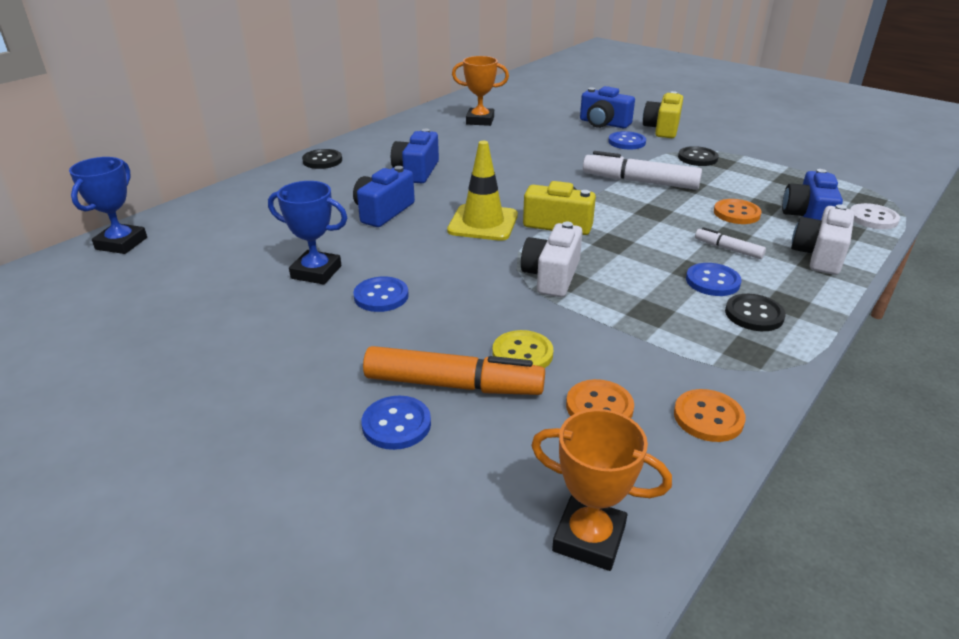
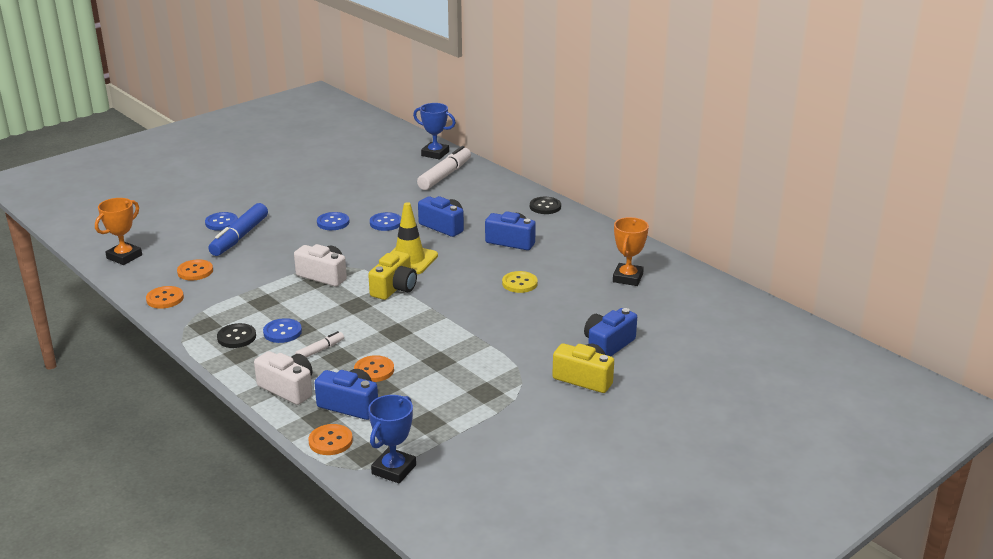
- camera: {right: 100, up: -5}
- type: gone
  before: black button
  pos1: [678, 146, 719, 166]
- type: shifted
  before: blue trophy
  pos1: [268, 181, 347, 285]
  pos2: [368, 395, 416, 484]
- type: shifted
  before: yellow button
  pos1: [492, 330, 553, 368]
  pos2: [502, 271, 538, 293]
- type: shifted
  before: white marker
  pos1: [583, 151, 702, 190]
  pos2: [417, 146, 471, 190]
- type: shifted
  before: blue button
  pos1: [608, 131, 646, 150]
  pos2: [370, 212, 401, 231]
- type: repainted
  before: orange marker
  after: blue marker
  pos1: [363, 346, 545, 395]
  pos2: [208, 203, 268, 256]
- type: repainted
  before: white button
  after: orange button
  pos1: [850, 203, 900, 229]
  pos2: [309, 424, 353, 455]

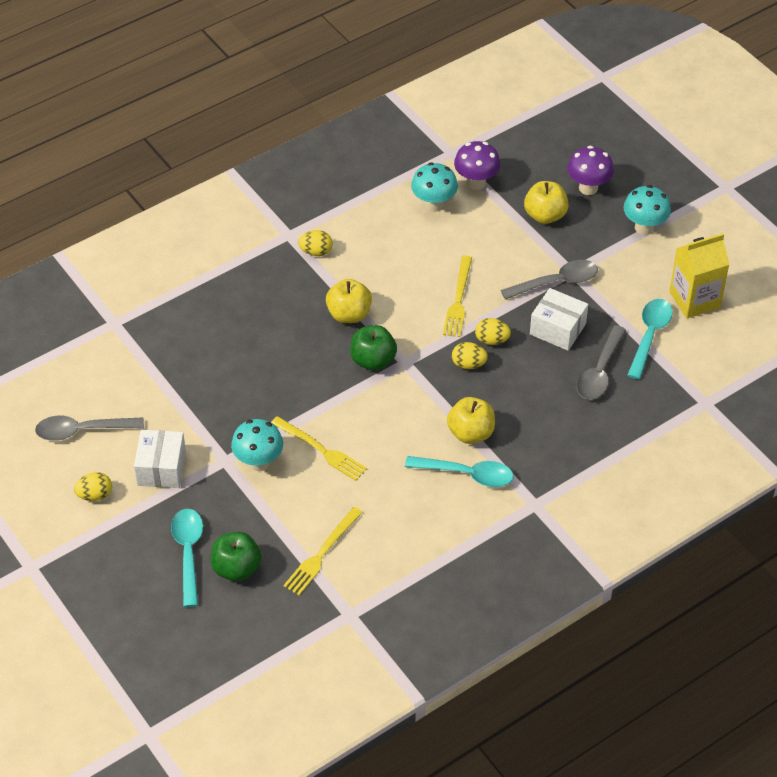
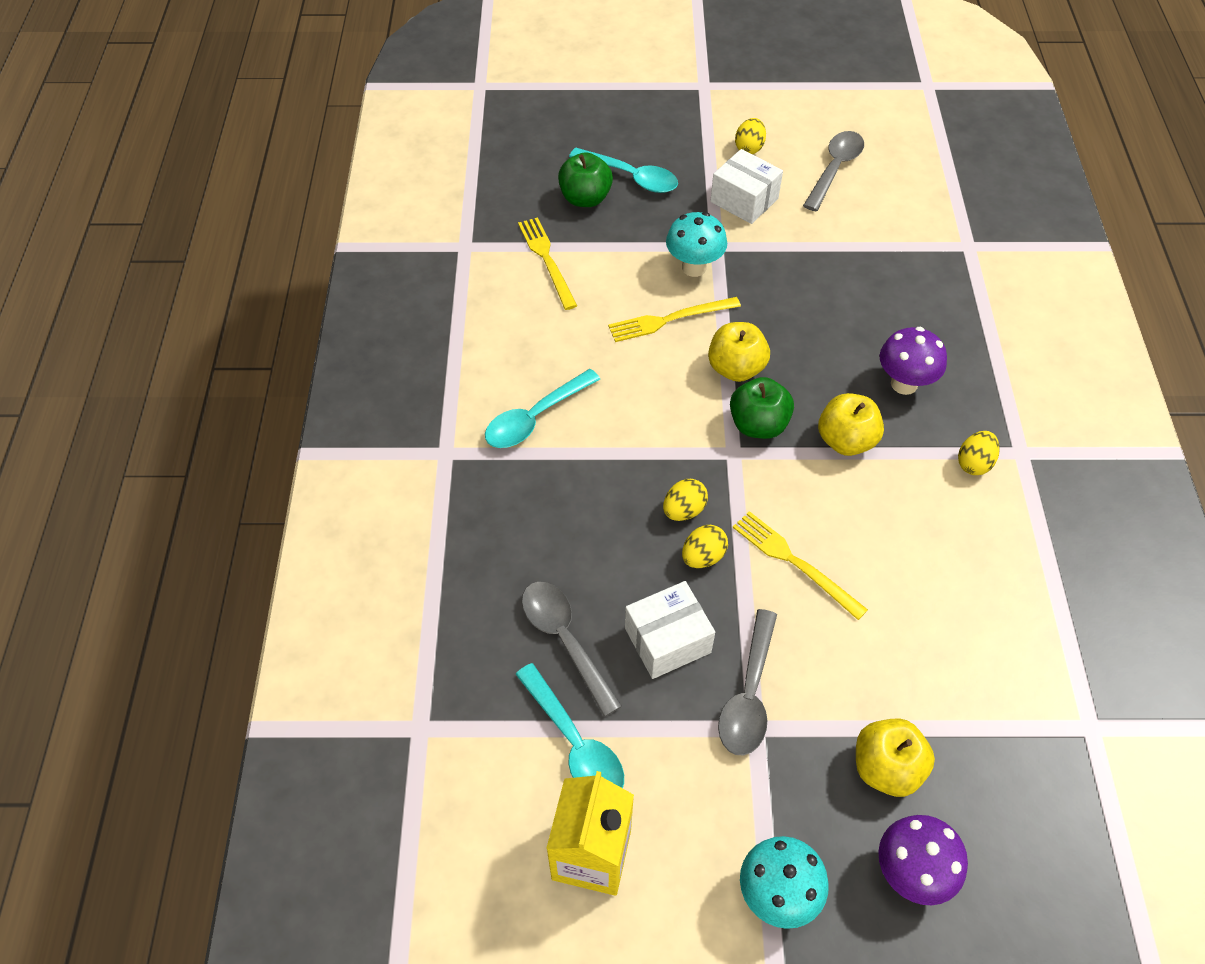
- camera: {right: 125, up: 5}
- type: gone
  before: turquoise mushroom
  pos1: [411, 162, 458, 212]
- type: shifted
  before: yellow apple
  pos1: [447, 397, 495, 444]
  pos2: [708, 322, 770, 382]
- type: shifted
  before: purple mushroom
  pos1: [454, 141, 501, 190]
  pos2: [880, 327, 947, 395]

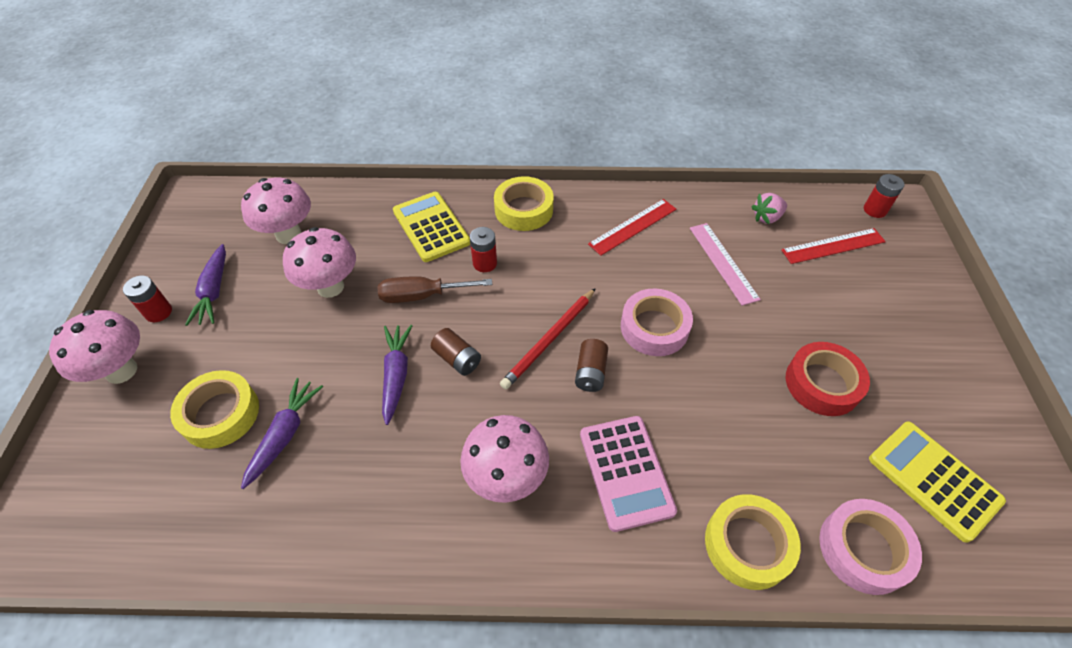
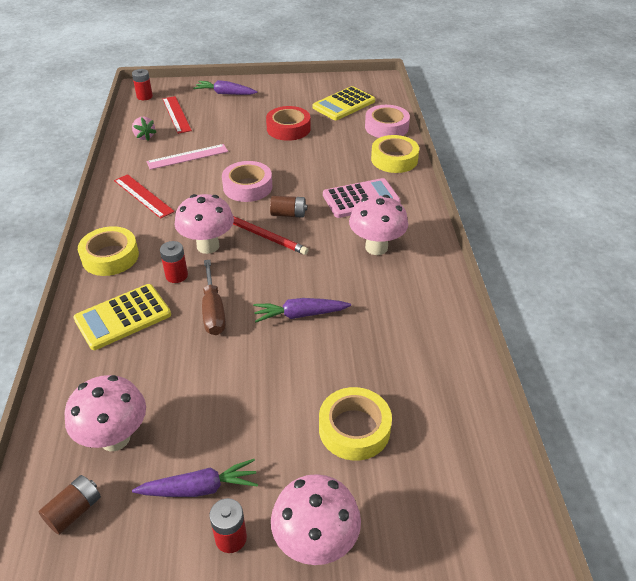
- camera: {right: -95, up: -10}
- type: shifted
  before: purple carrot
  pos1: [241, 378, 323, 489]
  pos2: [193, 80, 257, 95]
- type: shifted
  before: pink mushroom
  pos1: [283, 227, 356, 298]
  pos2: [174, 194, 234, 254]
- type: shifted
  before: brown battery
  pos1: [431, 328, 481, 376]
  pos2: [39, 475, 101, 535]

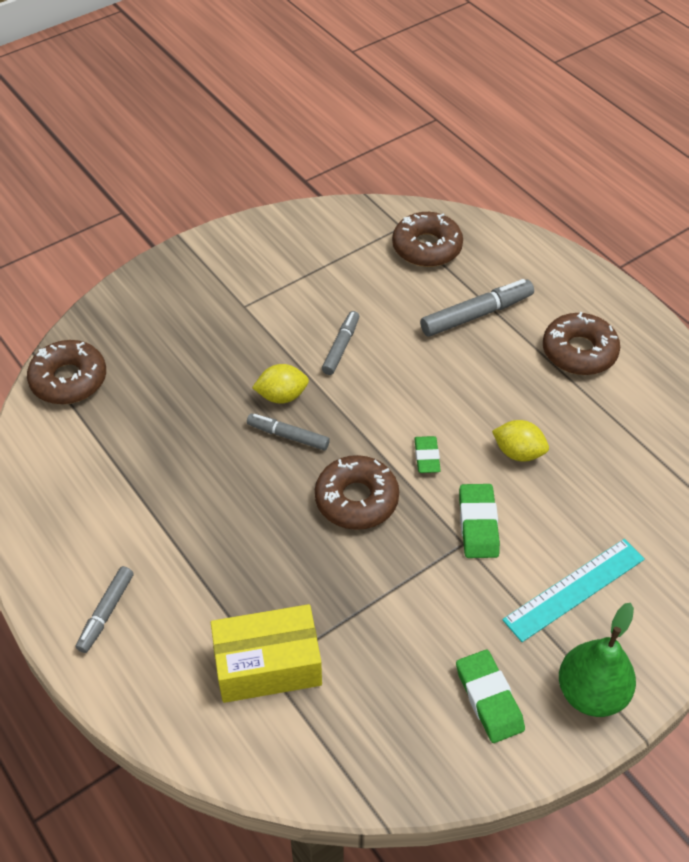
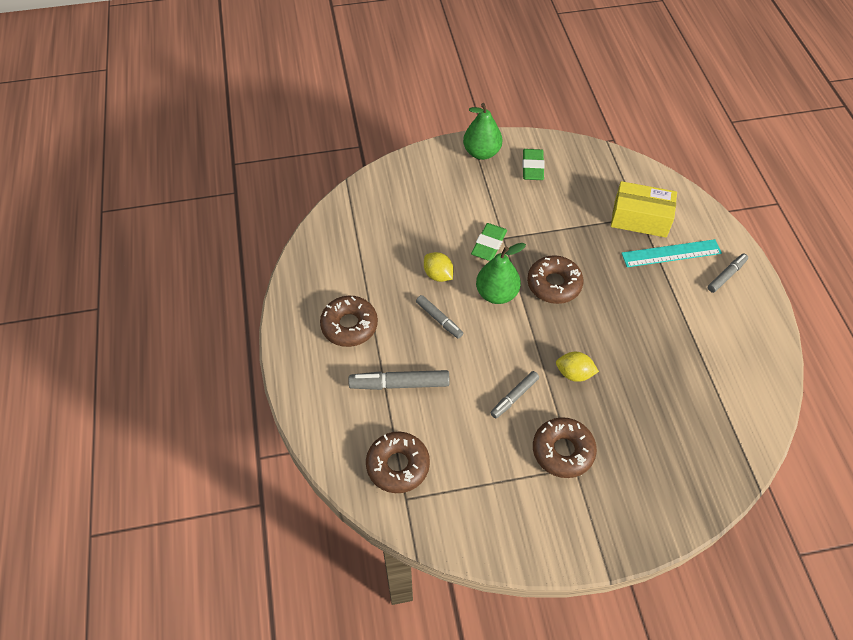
- camera: {right: -155, up: 5}
- type: shifted
  before: brown donut
  pos1: [27, 340, 106, 404]
  pos2: [533, 417, 597, 478]
- type: shifted
  before: grey marker
  pos1: [247, 413, 330, 450]
  pos2: [416, 295, 463, 339]
- type: shifted
  before: turquoise ruler
  pos1: [502, 539, 645, 642]
  pos2: [621, 239, 722, 267]
- type: swapped
  before: green eraser
  after: green pear
  pos1: [414, 436, 441, 473]
  pos2: [476, 243, 526, 304]

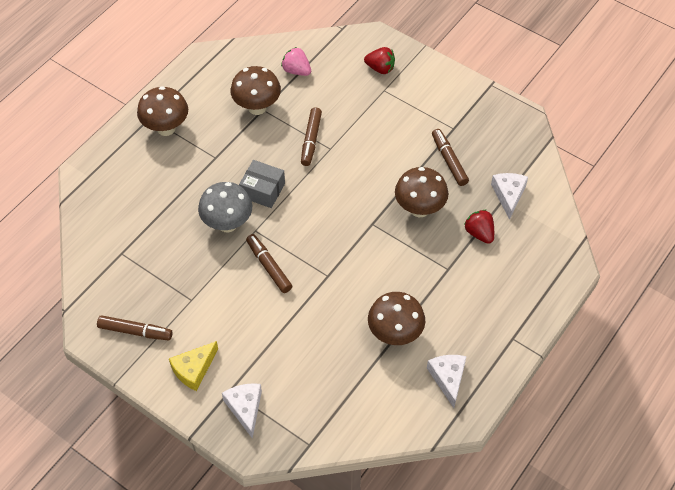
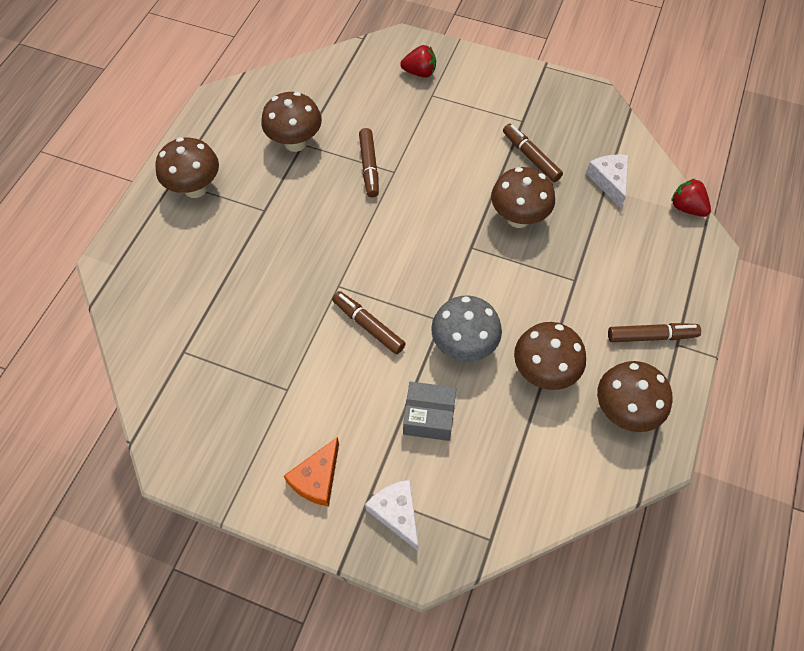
- camera: {right: -15, up: 5}
- type: gone
  before: pink strawberry
  pos1: [281, 47, 311, 76]
- type: shifted
  before: brown marker
  pos1: [97, 315, 172, 340]
  pos2: [608, 323, 701, 342]
- type: shifted
  before: grey mushroom
  pos1: [198, 182, 252, 232]
  pos2: [431, 295, 502, 362]
- type: shifted
  before: grey box
  pos1: [239, 160, 285, 208]
  pos2: [403, 381, 456, 441]
- type: shifted
  before: red strawberry
  pos1: [464, 210, 494, 244]
  pos2: [671, 178, 711, 217]
- type: swapped
  before: white cheese
  after: brown mushroom
  pos1: [427, 355, 467, 408]
  pos2: [597, 361, 672, 432]
- type: repainted
  before: yellow cheese
  after: orange cheese
  pos1: [169, 341, 218, 391]
  pos2: [284, 437, 339, 507]

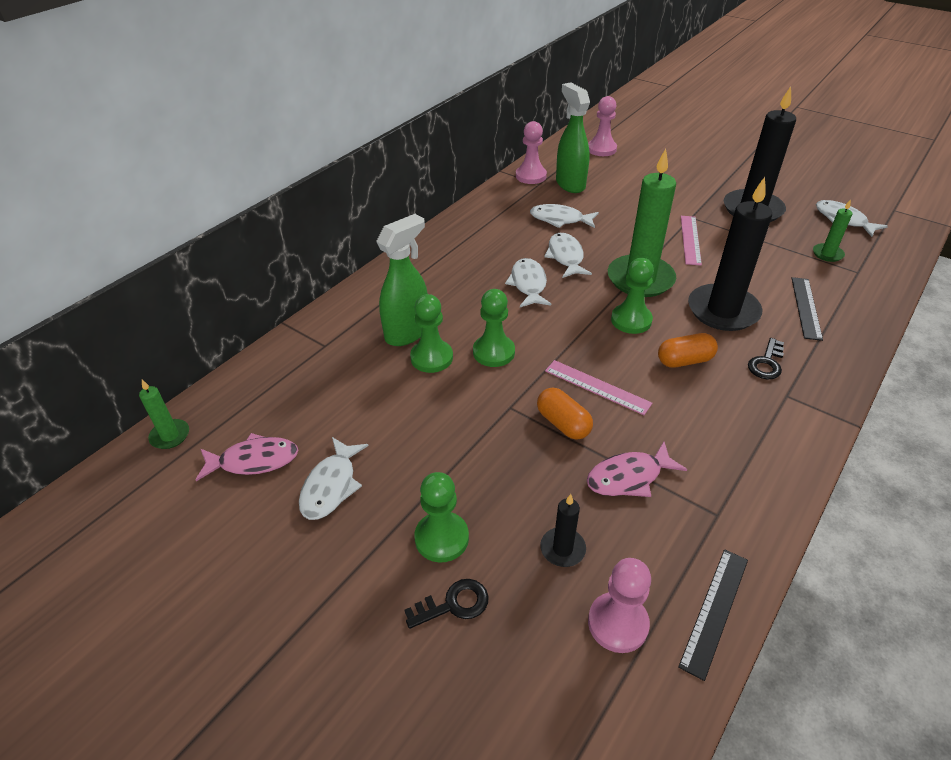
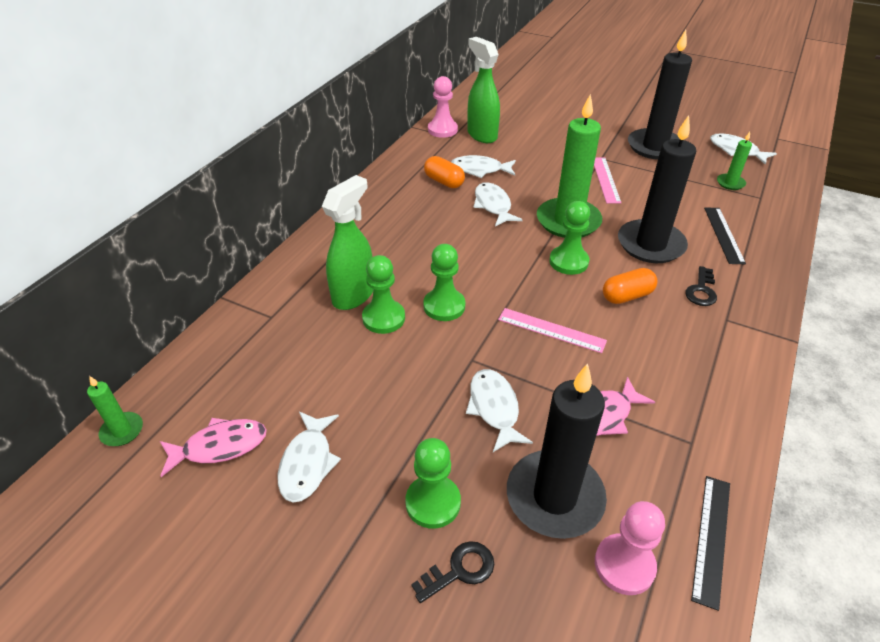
- camera: {right: -10, up: 0}
- type: gone
  before: pink pawn
  pos1: [588, 96, 617, 156]
- type: shifted
  before: white fish
  pos1: [505, 258, 551, 307]
  pos2: [466, 369, 533, 452]
- type: shifted
  before: orange capsule
  pos1: [537, 388, 593, 440]
  pos2: [424, 156, 465, 188]
- type: scaled
  before: black candle
  pos1: [540, 494, 586, 567]
  pos2: [507, 363, 607, 539]
  scale: 2.16

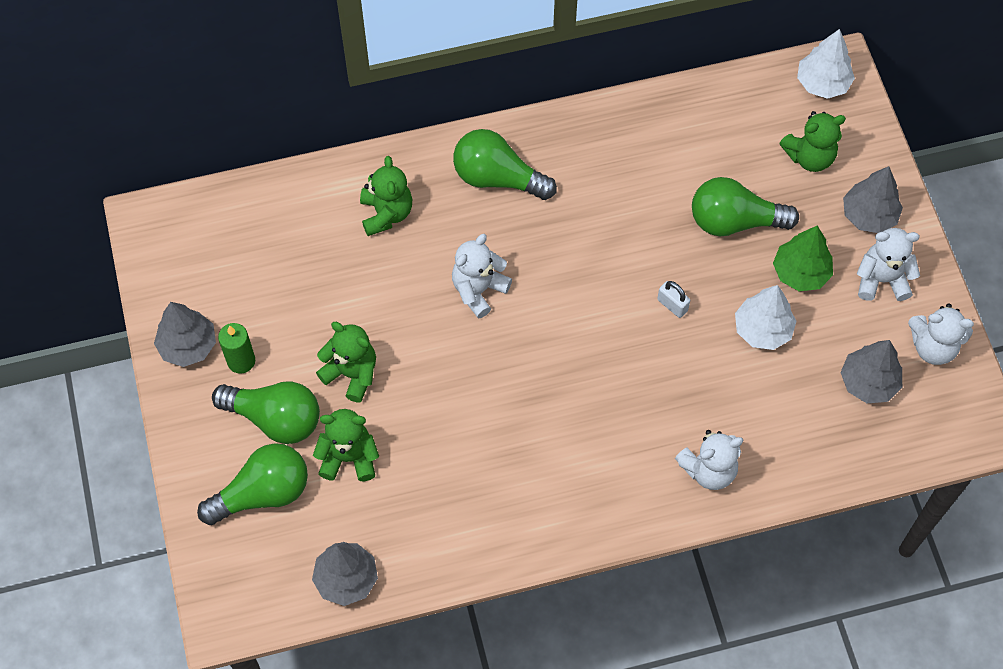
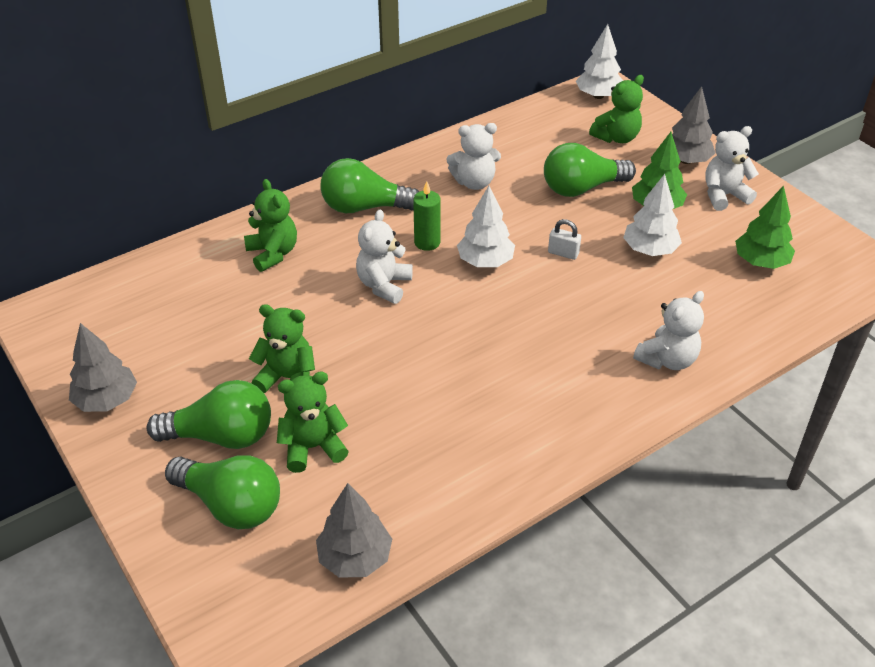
- camera: {right: -20, up: -20}
- type: new
  after: white tree
  pos2: [457, 186, 515, 267]
- type: shifted
  before: green candle
  pos1: [218, 323, 255, 374]
  pos2: [413, 181, 441, 251]
- type: shifted
  before: white teddy bear
  pos1: [908, 304, 974, 365]
  pos2: [446, 123, 501, 190]
- type: repainted
  before: grey tree
  after: green tree
  pos1: [840, 340, 902, 403]
  pos2: [735, 186, 795, 269]
- type: rotated
  before: green light bulb
  pos1: [197, 443, 308, 525]
  pos2: [165, 455, 280, 529]
  turn: 75

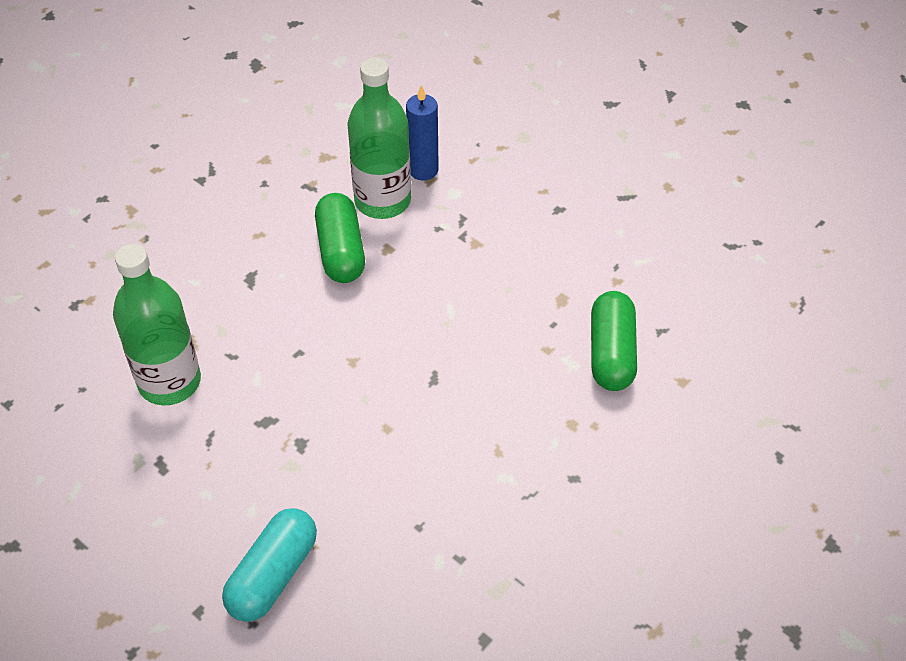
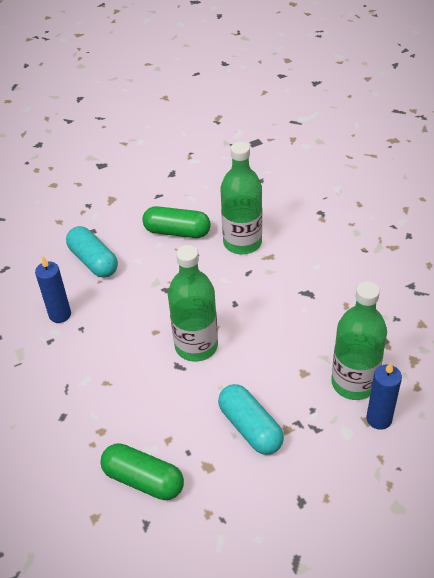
- camera: {right: 115, up: -5}
- type: new
  after: blue candle
  pos2: [35, 257, 71, 323]
- type: new
  after: green bottle
  pos2: [168, 245, 218, 362]
- type: new
  after: turquoise capsule
  pos2: [218, 384, 284, 455]
- type: shifted
  before: green capsule
  pos1: [315, 193, 365, 283]
  pos2: [142, 206, 211, 238]

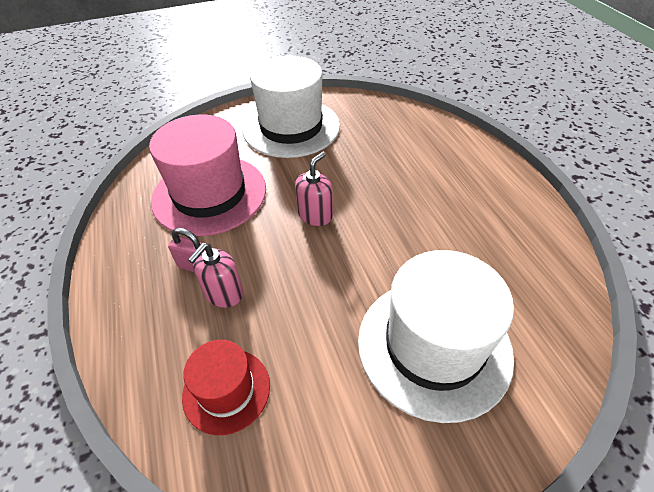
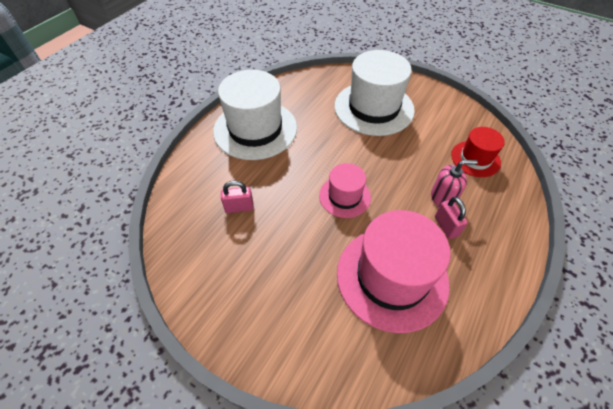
- camera: {right: -130, up: 5}
- type: new
  after: pink padlock
  pos2: [221, 181, 254, 213]
- type: shifted
  before: white hat
  pos1: [242, 56, 340, 158]
  pos2: [213, 70, 297, 160]
- type: swapped
  before: pink soap dispenser
  after: pink hat
  pos1: [295, 152, 333, 226]
  pos2: [319, 163, 371, 218]

